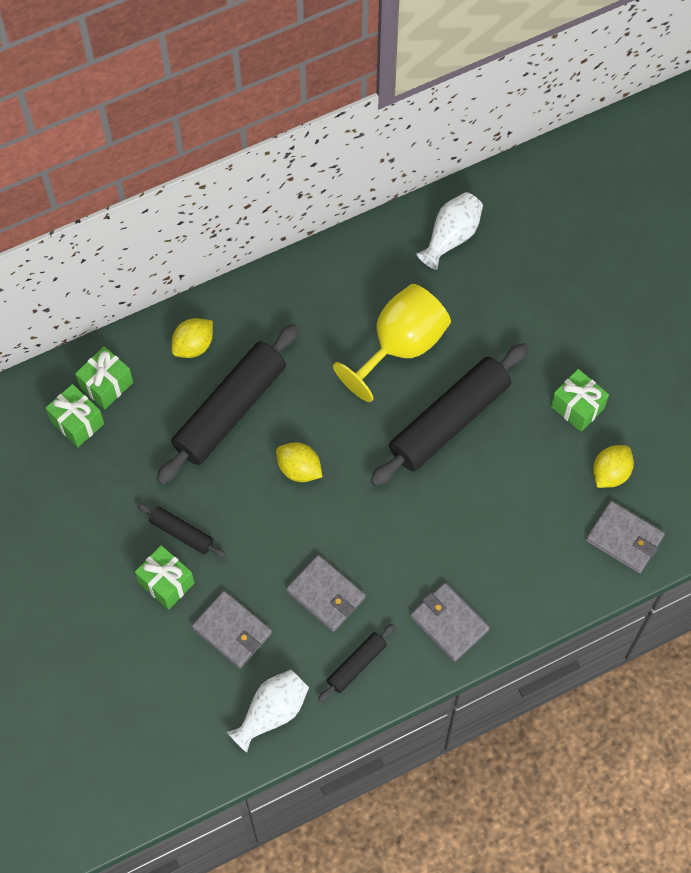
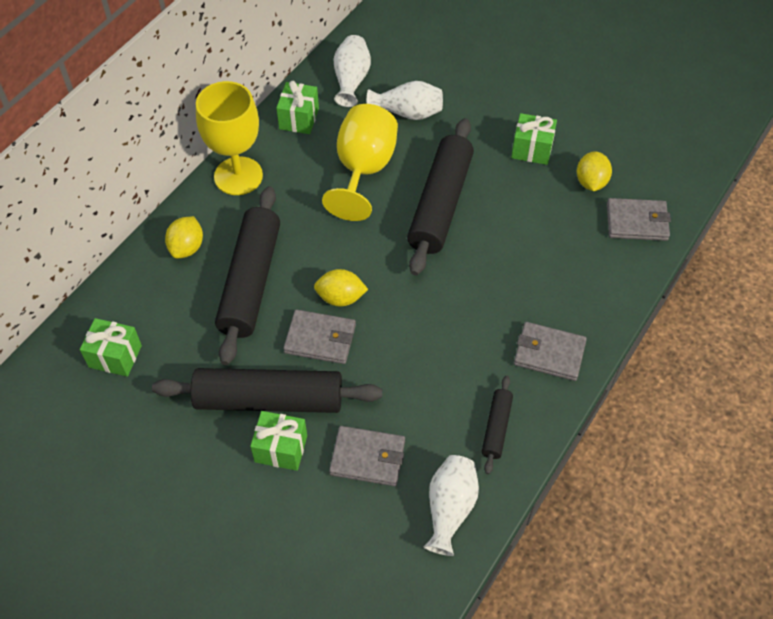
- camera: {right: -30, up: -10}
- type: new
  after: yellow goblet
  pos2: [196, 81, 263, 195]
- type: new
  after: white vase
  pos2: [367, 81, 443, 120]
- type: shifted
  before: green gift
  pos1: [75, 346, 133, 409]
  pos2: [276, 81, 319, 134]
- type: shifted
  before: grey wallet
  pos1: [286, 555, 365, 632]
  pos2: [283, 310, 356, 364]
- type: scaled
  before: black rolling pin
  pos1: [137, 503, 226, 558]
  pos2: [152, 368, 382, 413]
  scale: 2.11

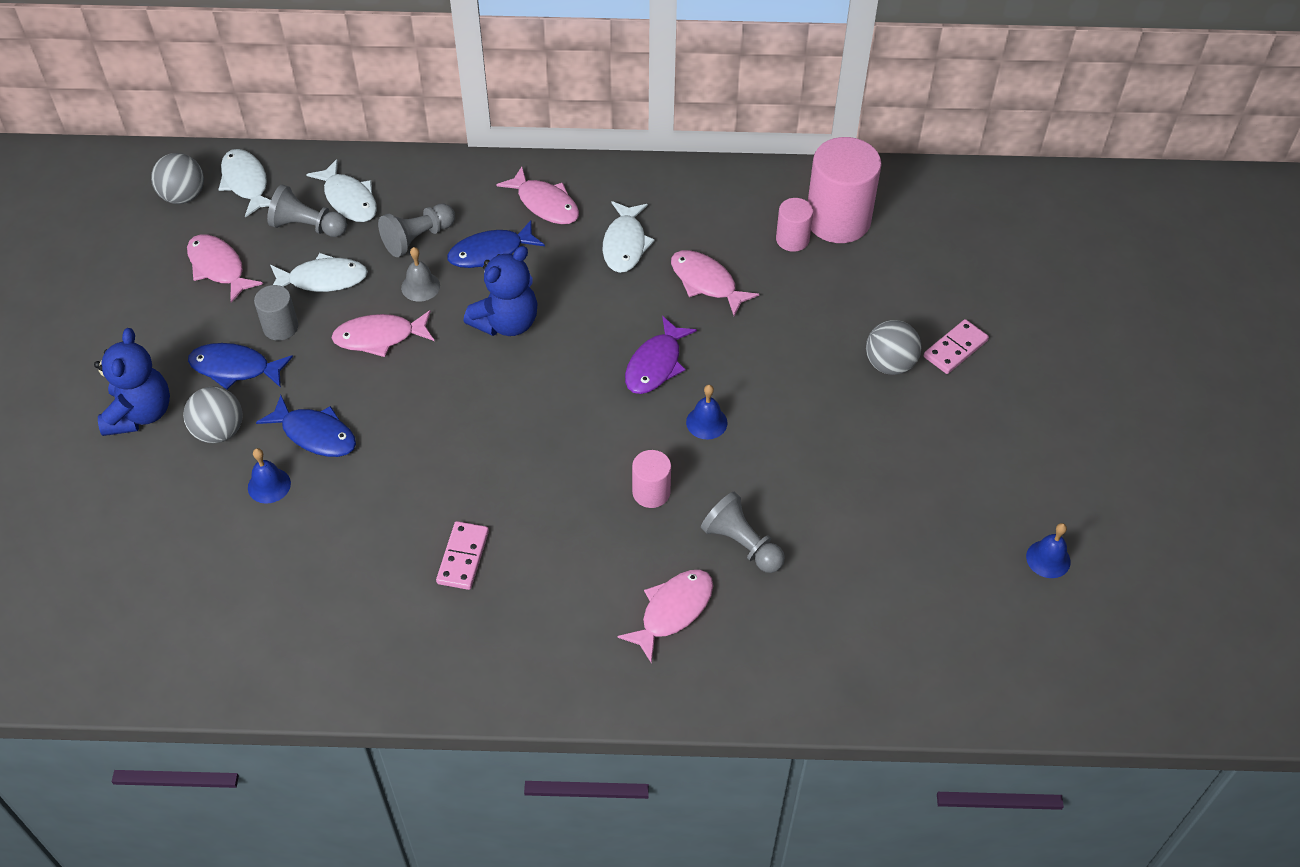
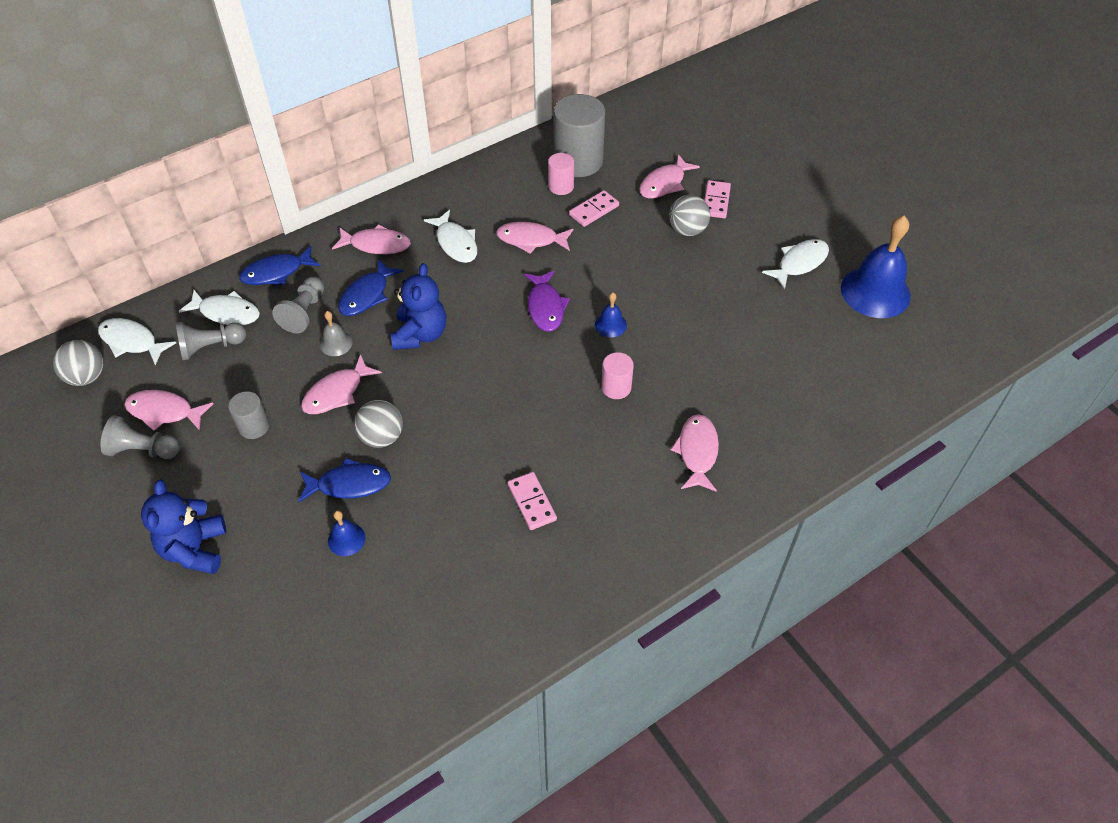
- camera: {right: -35, up: 0}
- type: new
  after: pink domino
  pos2: [569, 190, 619, 227]
- type: new
  after: pink fish
  pos2: [639, 154, 700, 198]
- type: shifted
  before: grey ball
  pos1: [183, 387, 243, 443]
  pos2: [354, 400, 403, 448]
- type: shifted
  before: blue fish
  pos1: [188, 343, 293, 390]
  pos2: [239, 245, 320, 285]
- type: shifted
  before: white fish
  pos1: [270, 253, 368, 292]
  pos2: [762, 239, 829, 289]
- type: shifted
  before: grey pawn
  pos1: [701, 492, 785, 573]
  pos2: [100, 415, 180, 459]
- type: repainted
  before: pink cylinder
  after: grey cylinder
  pos1: [808, 137, 882, 243]
  pos2: [554, 94, 605, 177]
- type: rotated
  before: blue teddy bear
  pos1: [94, 328, 170, 436]
  pos2: [141, 480, 226, 574]
  turn: -150
- type: scaled
  before: blue bell
  pos1: [1026, 523, 1071, 578]
  pos2: [841, 216, 911, 318]
  scale: 2.2

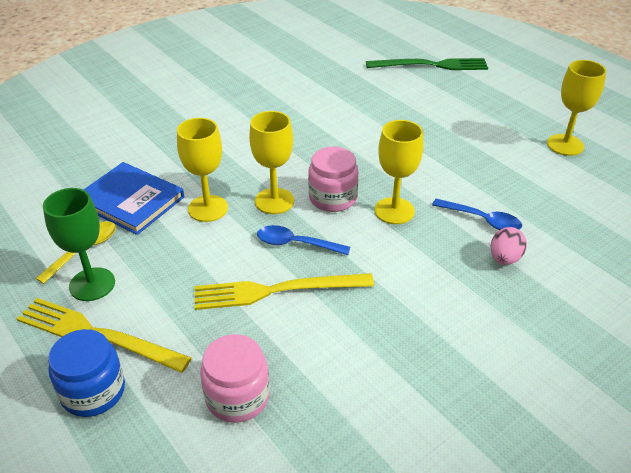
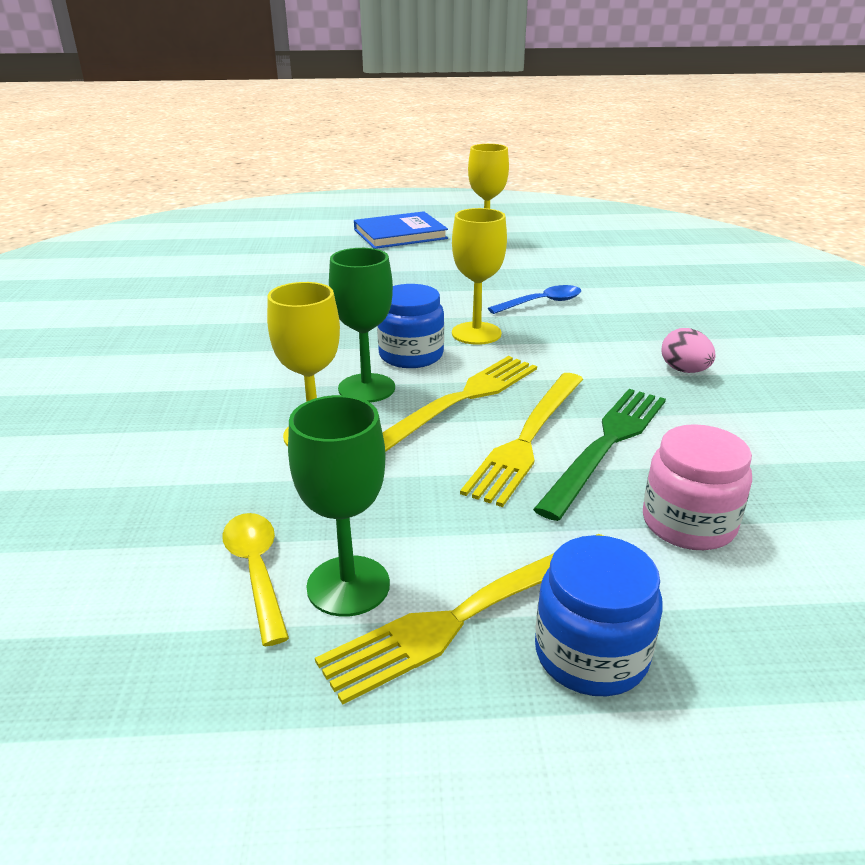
- camera: {right: -55, up: -10}
- type: shifted
  before: blue book
  pos1: [83, 162, 184, 235]
  pos2: [354, 211, 448, 249]
- type: shifted
  before: green fork
  pos1: [366, 58, 488, 70]
  pos2: [533, 389, 666, 521]
- type: shifted
  before: pink egg
  pos1: [490, 227, 527, 265]
  pos2: [661, 328, 716, 373]
- type: swapped
  before: blue spoon
  after: yellow fork
  pos1: [257, 225, 350, 255]
  pos2: [382, 356, 537, 452]
- type: repainted
  before: yellow goblet
  after: green goblet
  pos1: [249, 111, 294, 214]
  pos2: [329, 248, 395, 403]
- type: repainted
  before: pink jar
  after: blue jar
  pos1: [308, 147, 358, 212]
  pos2: [377, 284, 444, 368]

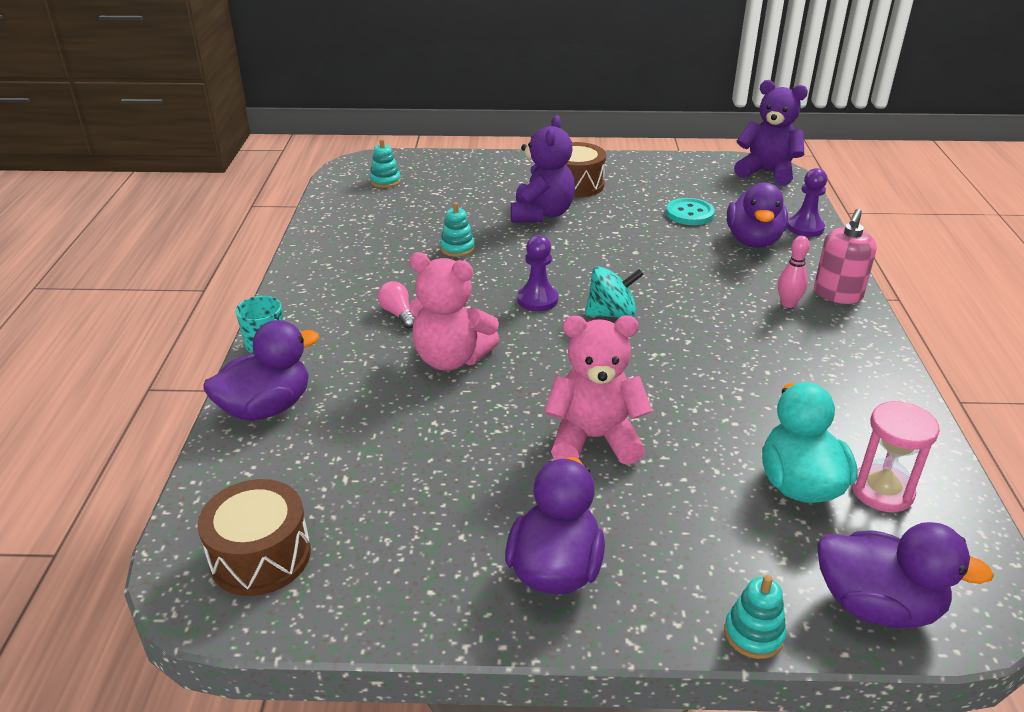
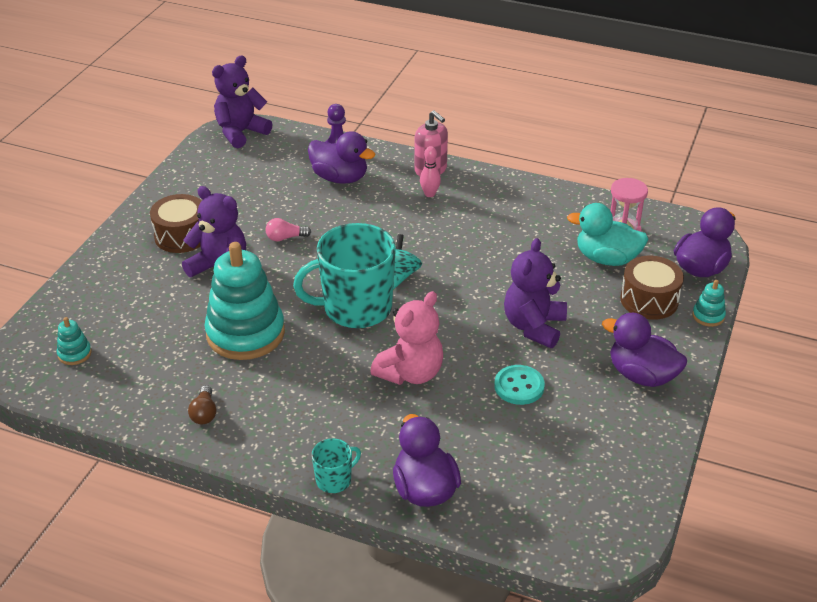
- camera: {right: -70, up: 5}
- type: new
  after: brown light bulb
  pos2: [188, 385, 216, 424]
- type: shifted
  before: brown drum
  pos1: [198, 479, 311, 596]
  pos2: [620, 256, 684, 320]
- type: shifted
  before: pink light bulb
  pos1: [378, 281, 416, 329]
  pos2: [266, 218, 311, 242]
- type: shifted
  before: turquoise button
  pos1: [666, 198, 715, 225]
  pos2: [494, 365, 545, 405]
- type: swapped
  before: purple pawn
  after: turquoise mug
  pos1: [517, 235, 558, 311]
  pos2: [293, 223, 396, 328]
- type: repainted
  before: pink teddy bear
  after: purple teddy bear
  pos1: [544, 315, 652, 465]
  pos2: [504, 238, 567, 348]
- type: scaled
  before: turquoise stacking toy
  pos1: [440, 202, 475, 257]
  pos2: [204, 242, 285, 360]
  scale: 2.41

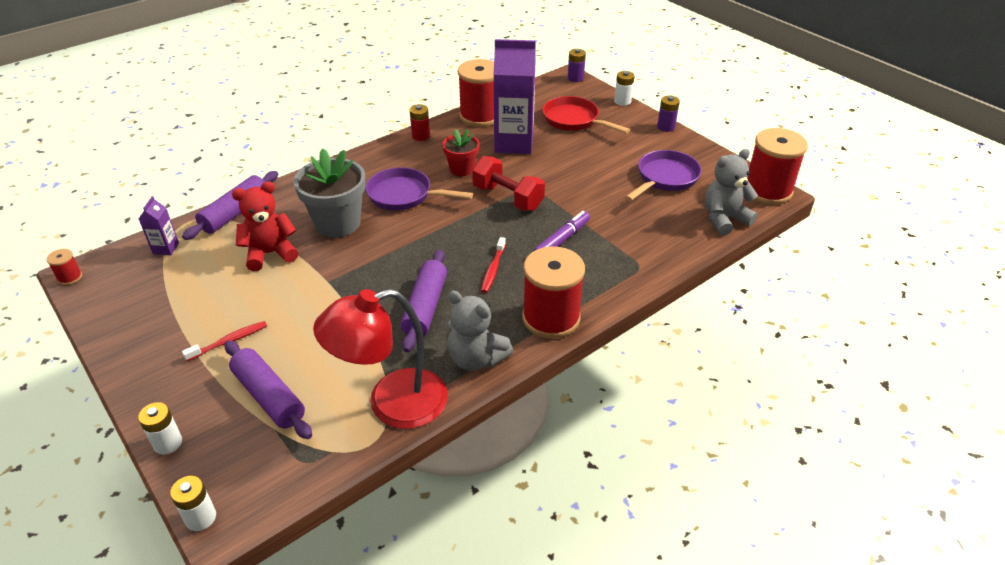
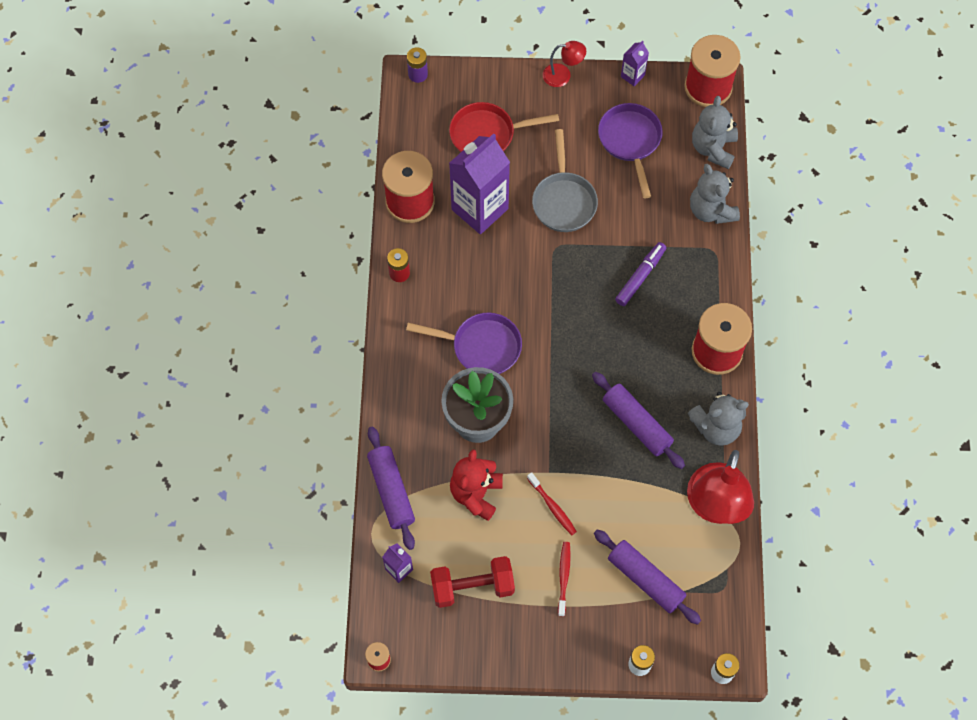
- camera: {right: -50, up: 25}
- type: gone
  before: red flower pot
  pos1: [442, 129, 480, 176]
- type: gone
  before: white battery
  pos1: [614, 71, 635, 106]
- type: new
  after: grey pan
  pos2: [532, 129, 598, 232]
- type: new
  after: purple carton
  pos2: [621, 41, 649, 86]
- type: new
  after: grey teddy bear
  pos2: [690, 164, 740, 224]
- type: shifted
  before: red dumbbell
  pos1: [472, 156, 545, 211]
  pos2: [430, 556, 515, 608]
- type: shifted
  before: red toothbrush
  pos1: [481, 237, 506, 293]
  pos2: [527, 472, 577, 535]
- type: swapped
  before: purple battery
  after: red lamp
  pos1: [657, 96, 680, 132]
  pos2: [543, 41, 586, 87]
- type: rotated
  before: purple rolling pin
  pos1: [225, 340, 312, 439]
  pos2: [594, 529, 701, 625]
  turn: 45
- type: rotated
  before: purple pan
  pos1: [366, 167, 473, 211]
  pos2: [406, 313, 522, 374]
  turn: -135
- type: rotated
  before: purple marker
  pos1: [534, 211, 590, 251]
  pos2: [615, 242, 666, 306]
  turn: 45

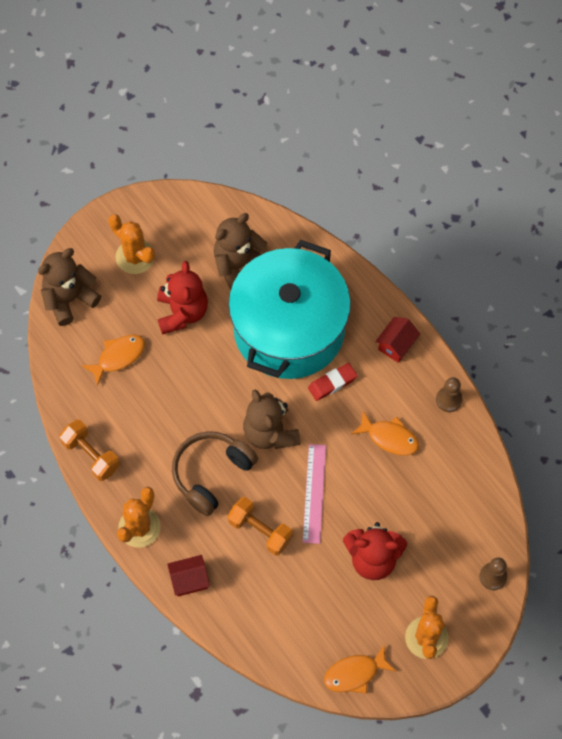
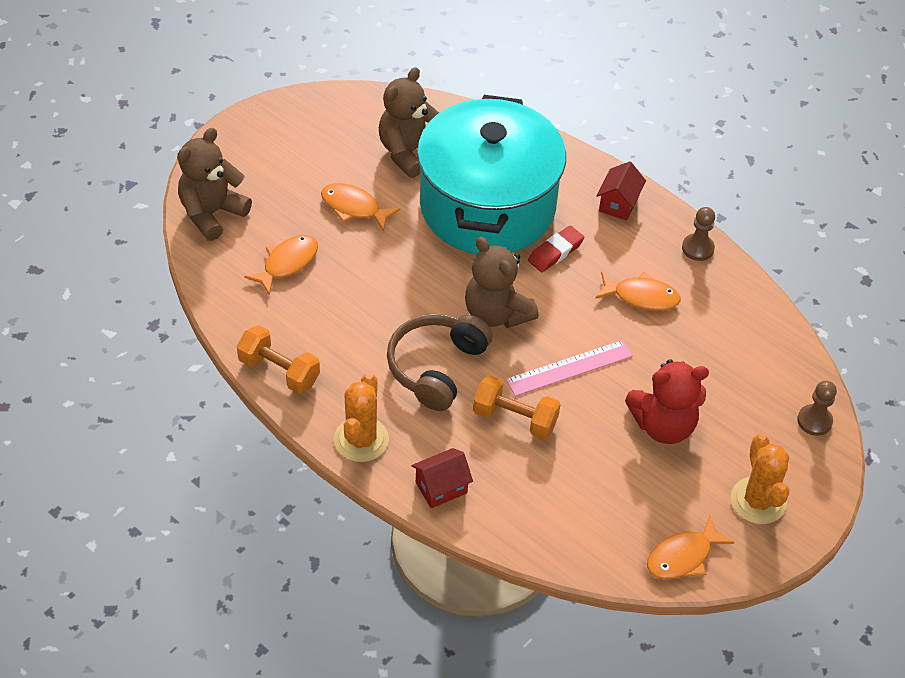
- camera: {right: -15, up: -15}
- type: gone
  before: orange cactus
  pos1: [108, 214, 155, 274]
- type: swapped
  before: red teddy bear
  after: orange fish
  pos1: [157, 261, 208, 335]
  pos2: [321, 183, 400, 231]
- type: rotated
  before: pink ruler
  pos1: [303, 444, 326, 544]
  pos2: [506, 340, 633, 396]
  turn: 75

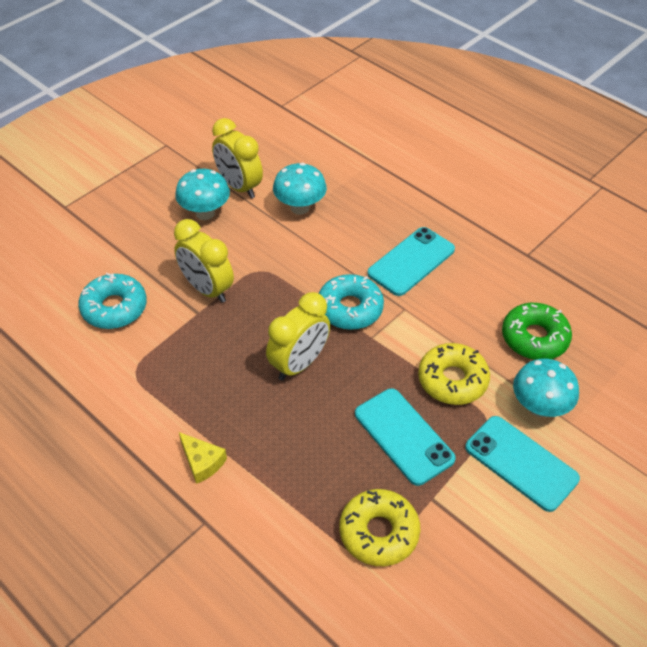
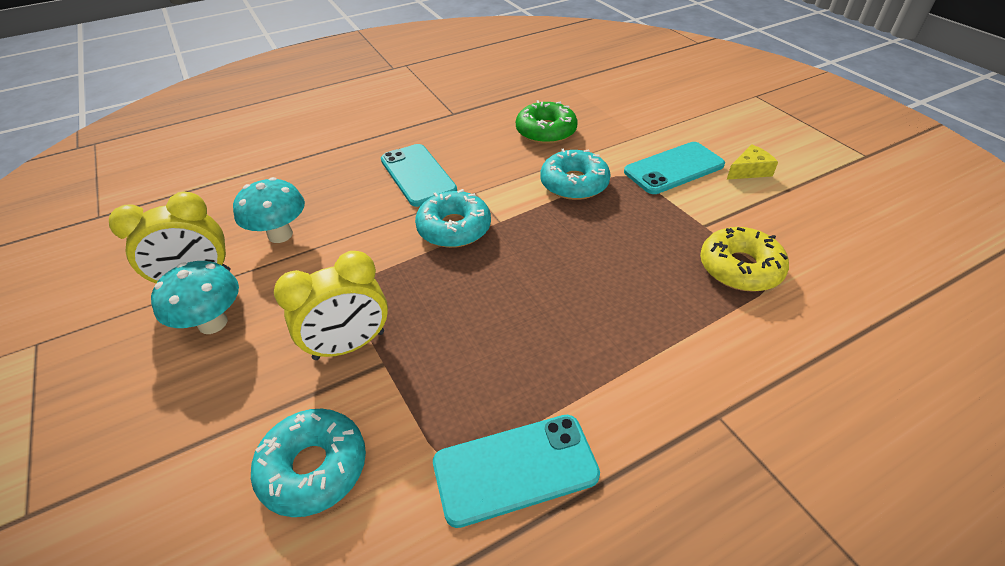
- camera: {right: -70, up: -5}
- type: gone
  before: yellow clock
  pos1: [266, 292, 330, 381]
- type: gone
  before: turquoise mushroom
  pos1: [513, 359, 579, 418]
- type: shifted
  before: yellow cheese
  pos1: [179, 432, 227, 484]
  pos2: [727, 144, 778, 180]
- type: shifted
  before: turquoise phone
  pos1: [355, 388, 456, 486]
  pos2: [433, 415, 600, 528]
- type: repainted
  before: yellow donut
  after: turquoise donut
  pos1: [418, 343, 490, 405]
  pos2: [540, 149, 611, 200]

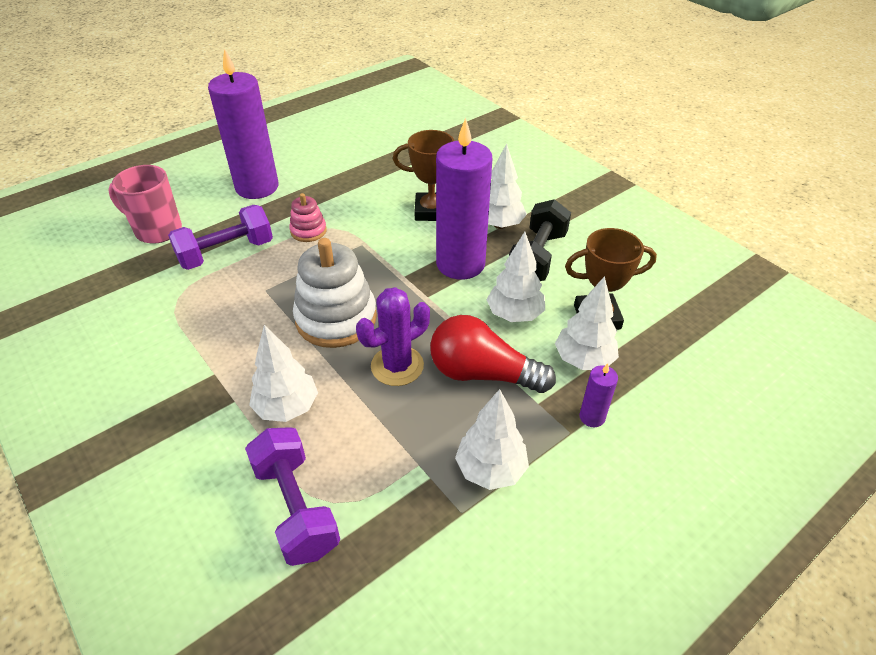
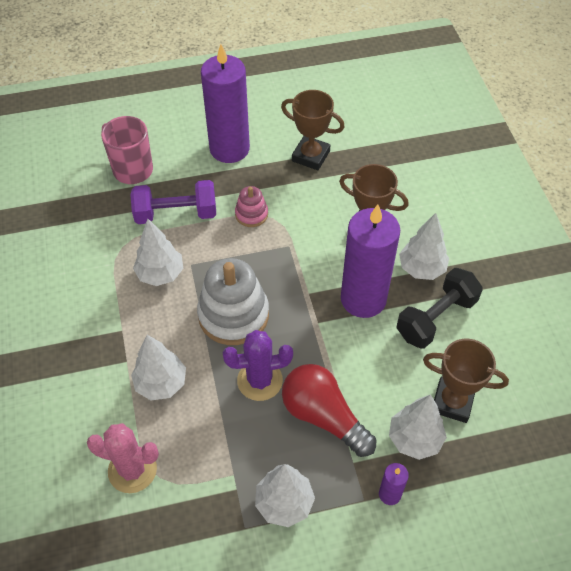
- camera: {right: 25, up: 10}
- type: new
  after: brown trophy
  pos2: [281, 90, 345, 170]
- type: shifted
  before: white tree
  pos1: [486, 232, 545, 322]
  pos2: [133, 219, 183, 286]
- type: swapped
  before: purple dumbbell
  after: pink cactus
  pos1: [245, 427, 340, 566]
  pos2: [87, 423, 159, 493]

